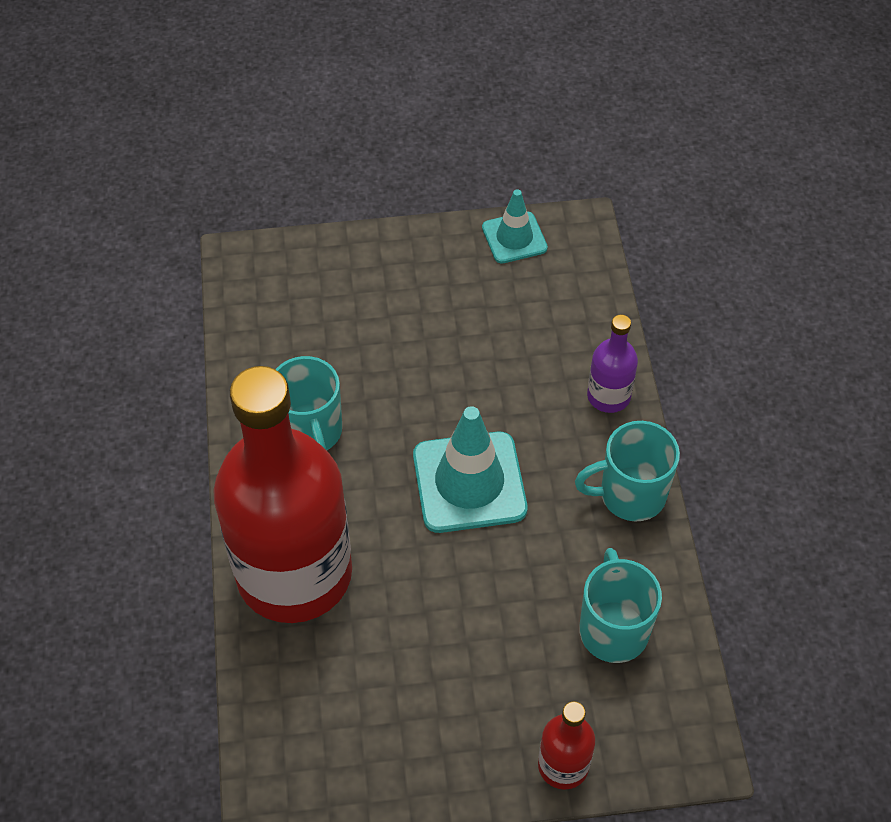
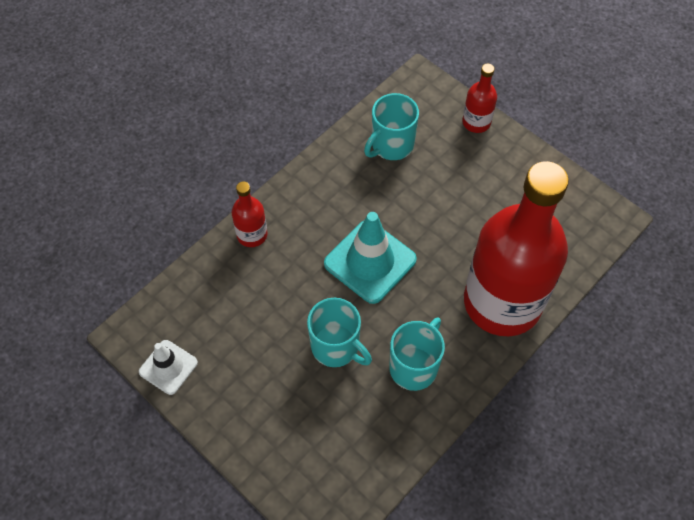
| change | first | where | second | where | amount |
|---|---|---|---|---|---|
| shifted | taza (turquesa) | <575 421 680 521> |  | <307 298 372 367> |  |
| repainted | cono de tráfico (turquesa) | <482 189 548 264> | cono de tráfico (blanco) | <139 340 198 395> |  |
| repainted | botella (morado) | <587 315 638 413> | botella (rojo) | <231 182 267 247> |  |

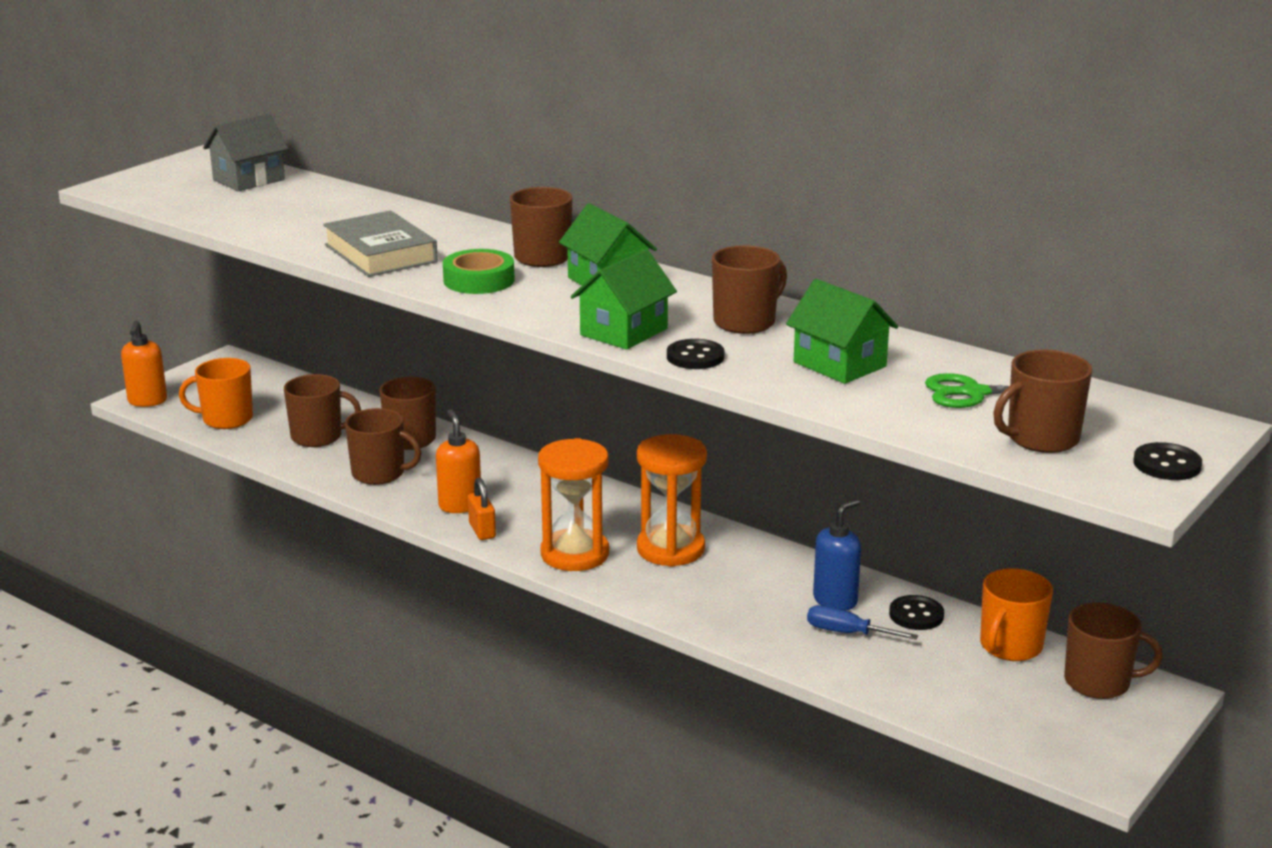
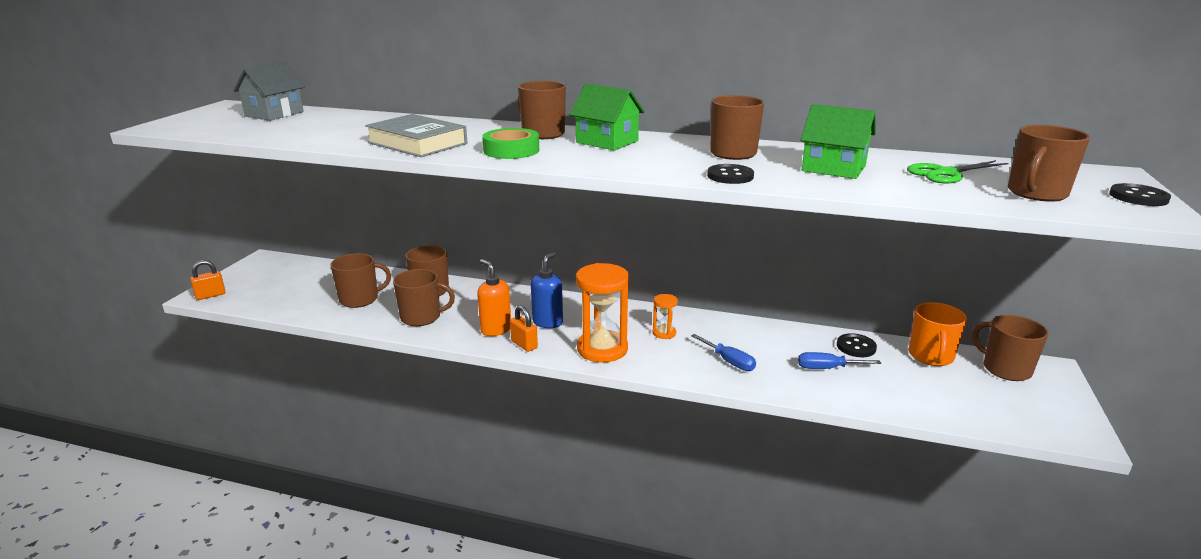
| change | first | where | second | where | amount |
|---|---|---|---|---|---|
| gone | taza (naranja) | <179 358 253 429> |  |  |  |
| gone | casa (verde) | <571 249 677 350> |  |  |  |
| new |  |  | destornillador (azul) | <691 334 756 371> |  |
| shifted | dispensador de jabón (azul) | <813 499 861 610> |  | <531 252 563 328> |  |
| swapped | dispensador de jabón (naranja) | <121 321 167 407> | candado (naranja) | <190 260 226 300> |  |
| rotated | taza (marrón) | <1064 602 1163 699> |  | <972 315 1048 381> | 120 degrees counterclockwise |
| scaled | reloj de arena (naranja) | <637 434 707 567> |  | <653 294 678 339> | x0.48 |

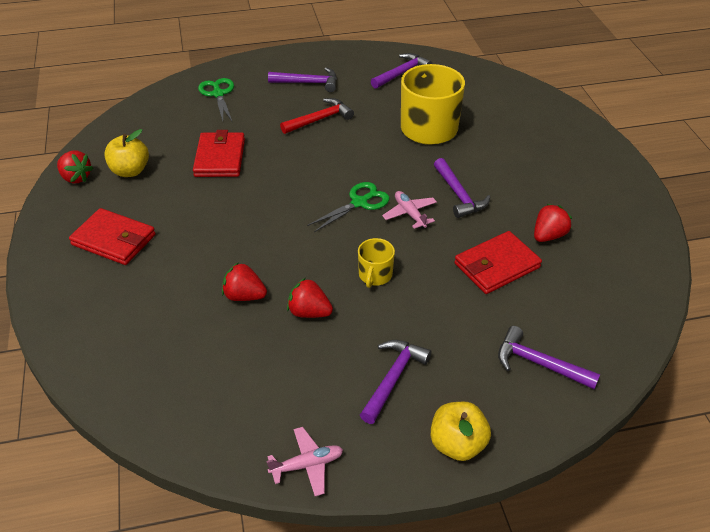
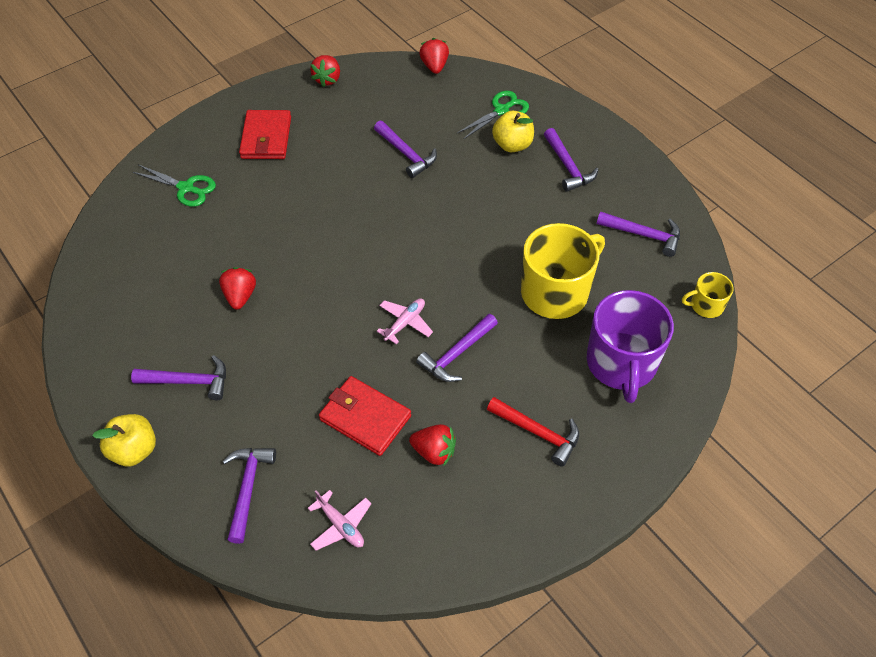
| change | first | where | second | where | amount |
|---|---|---|---|---|---|
| new |  |  | taza (morado) | <586 290 674 403> |  |
| shifted | manzana (amarillo) | <104 129 149 177> |  | <492 111 534 152> |  |
| shifted | fresa (rojo) | <222 262 267 301> |  | <419 38 449 74> |  |
| shifted | avión (rosa) | <266 427 343 496> |  | <308 490 372 551> |  |
| shifted | martillo (rojo) | <280 98 354 134> |  | <487 397 579 467> |  |
| shifted | tijeras (verde) | <307 182 390 232> |  | <133 165 216 207> |  |
| shifted | taza (amarillo) | <358 238 395 288> |  | <682 272 734 318> |  |
| swapped | cartera (rojo) | <193 130 245 177> | martillo (morado) | <374 121 437 178> |  |

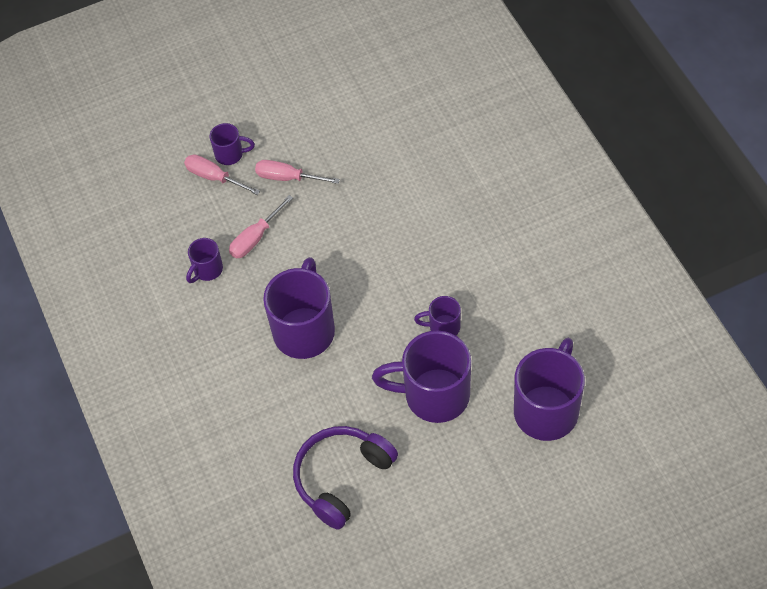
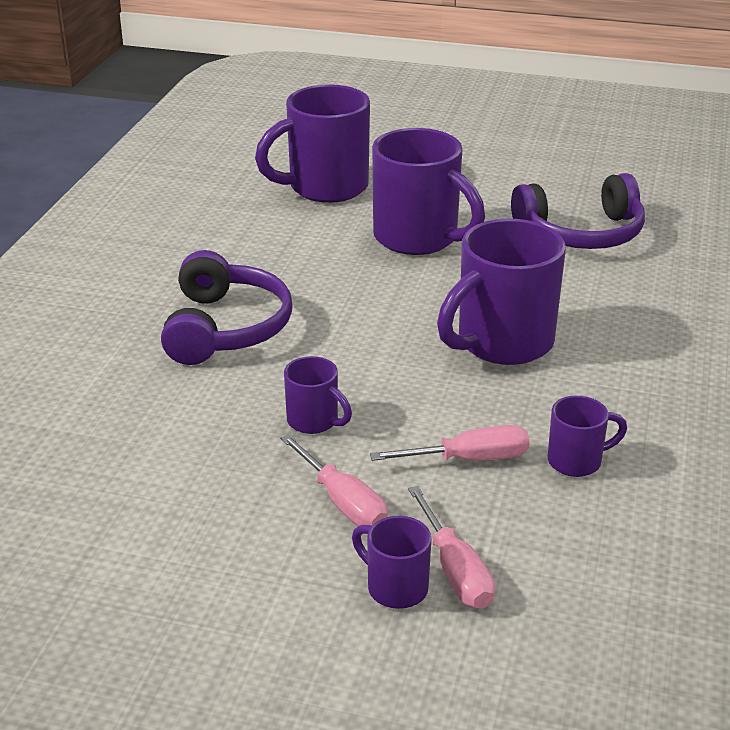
| change | first | where | second | where | amount |
|---|---|---|---|---|---|
| new |  |  | auriculares (morado) | <161 250 292 365> |  |
| shifted | taza (morado) | <414 296 461 336> |  | <284 356 352 434> |  |

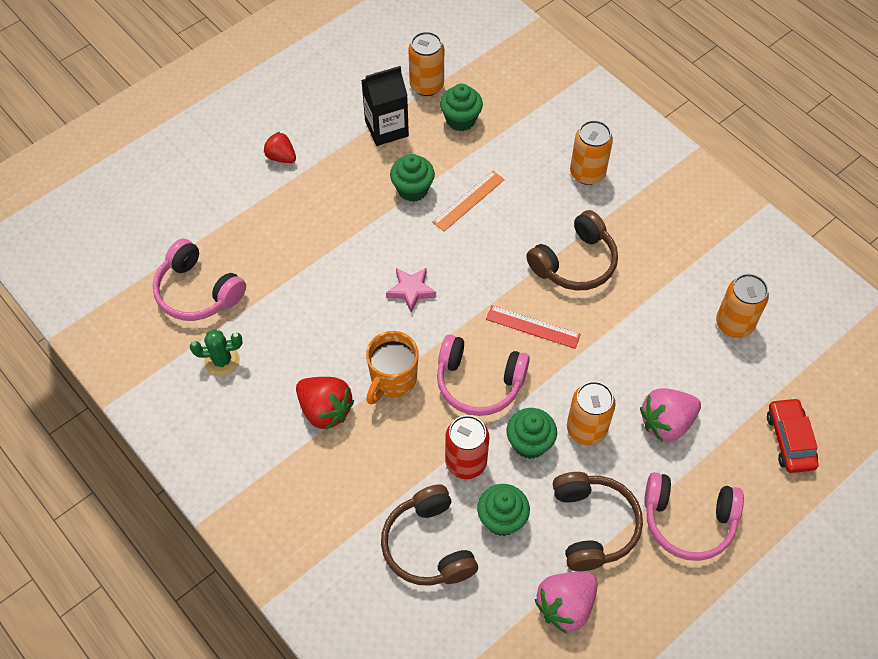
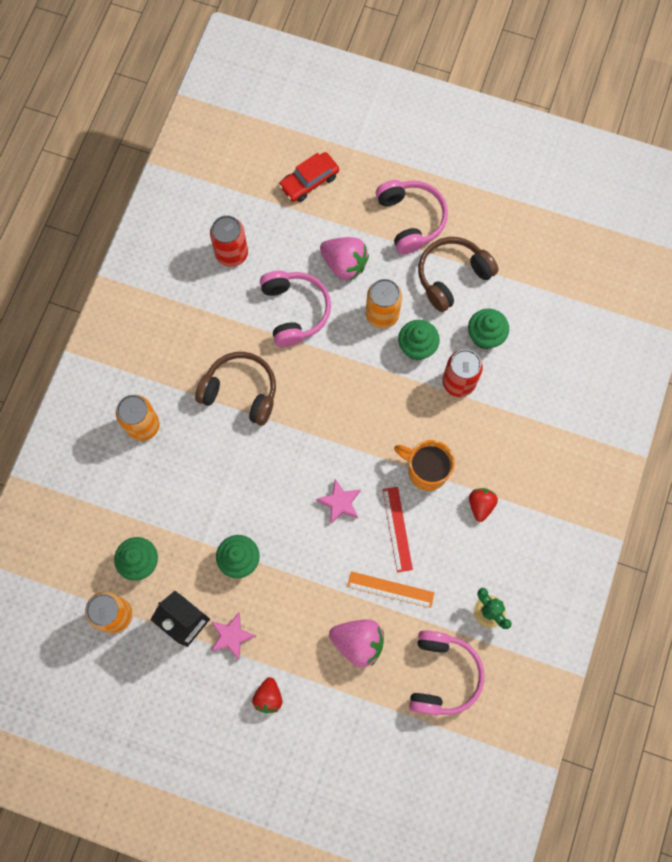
| change | first | where | second | where | amount |
|---|---|---|---|---|---|
| gone | auriculares (marrón) | <381 484 478 586> |  |  |  |
| new |  |  | estrella (rosa) | <211 612 256 660> |  |
| shifted | regla (naranja) | <432 171 505 231> |  | <347 571 435 608> |  |
| shifted | auriculares (rosa) | <437 335 530 416> |  | <260 271 331 347> |  |
| shifted | regla (rojo) | <486 305 581 349> |  | <382 487 413 572> |  |
| shifted | fresa (rosa) | <535 572 598 634> |  | <329 620 384 667> |  |
| repainted | lata (naranja) | <716 274 769 338> | lata (rojo) | <210 215 248 267> |  |
| rotated | taza (naranja) | <366 331 419 405> |  | <394 440 455 491> | 150 degrees counterclockwise |
| scaled | fresa (rojo) | <296 377 354 430> |  | <469 488 498 522> | x0.63 |

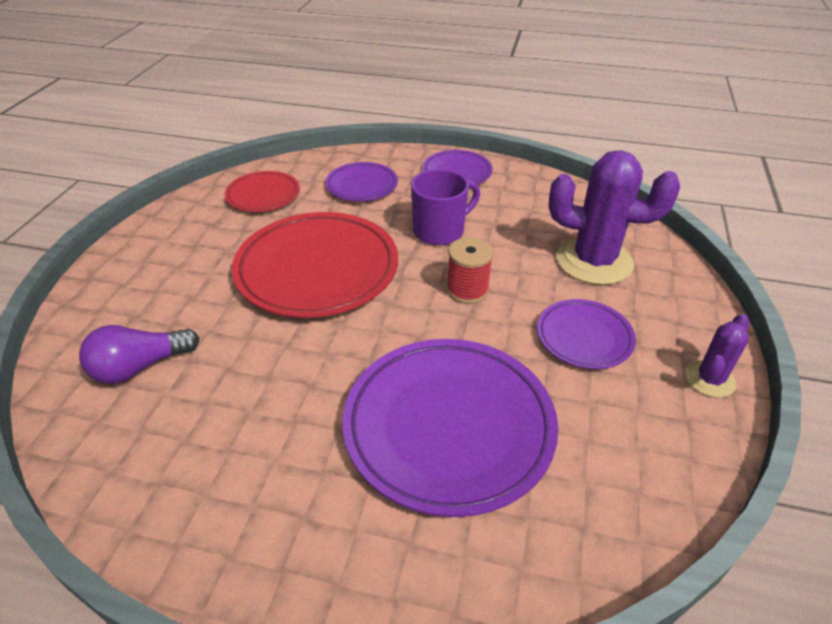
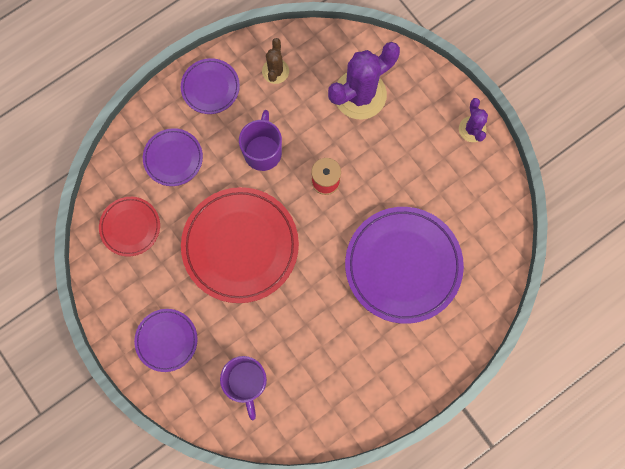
| change | first | where | second | where | amount |
|---|---|---|---|---|---|
| new |  |  | cactus (marrón) | <262 38 289 84> |  |
| shifted | plato (morado) | <537 299 636 369> |  | <134 309 198 372> |  |
| swapped | bombilla (morado) | <79 325 200 384> | taza (morado) | <220 356 267 420> |  |

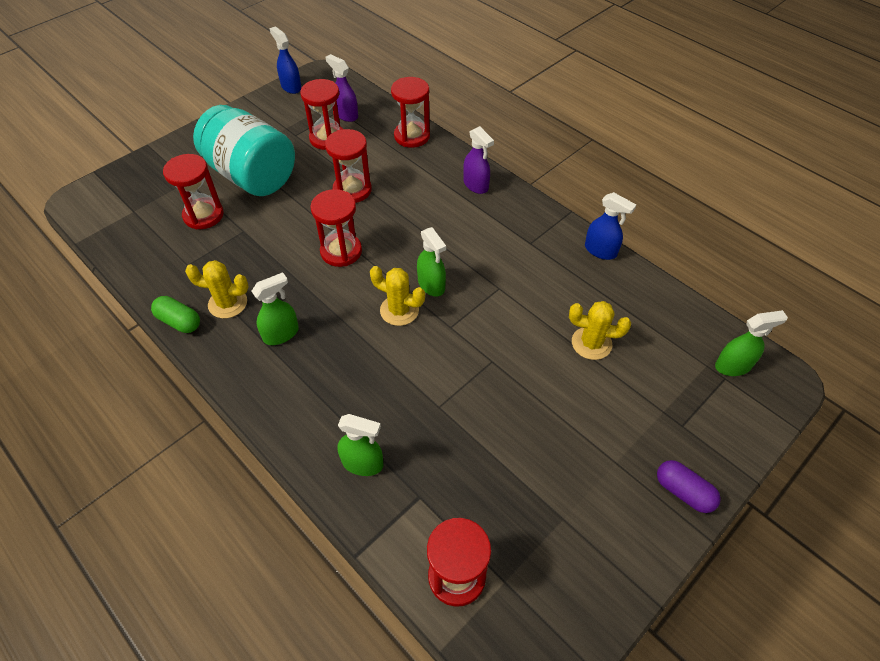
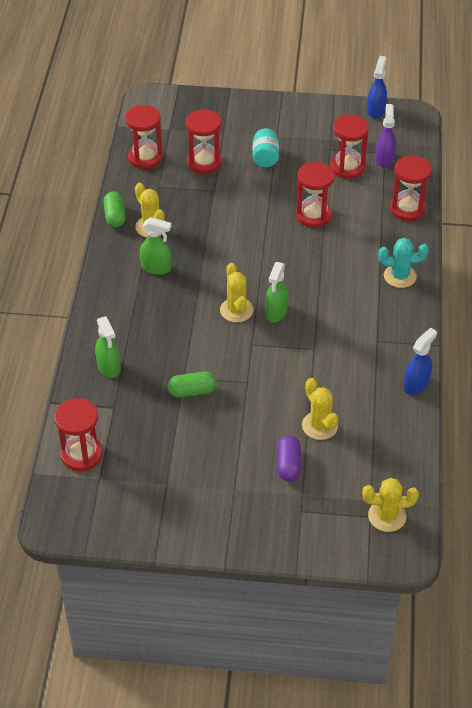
| change | first | where | second | where | amount |
|---|---|---|---|---|---|
| new |  |  | cápsula (verde) | <168 371 216 398> |  |
| shifted | reloj de arena (rojo) | <310 189 362 267> |  | <125 105 163 169> |  |
| shifted | cápsula (morado) | <657 460 721 513> |  | <277 435 301 481> |  |
| swapped | pulverizador (morado) | <463 126 494 194> | cactus (turquesa) | <378 238 429 288> |  |
| swapped | pulverizador (verde) | <715 310 788 376> | cactus (amarillo) | <362 478 419 532> |  |
| rotated | pulverizador (azul) | <585 192 636 260> |  | <403 327 437 395> | 135 degrees counterclockwise |
| scaled | tarro (turquesa) | <193 105 295 196> |  | <253 128 279 167> | x0.44 |

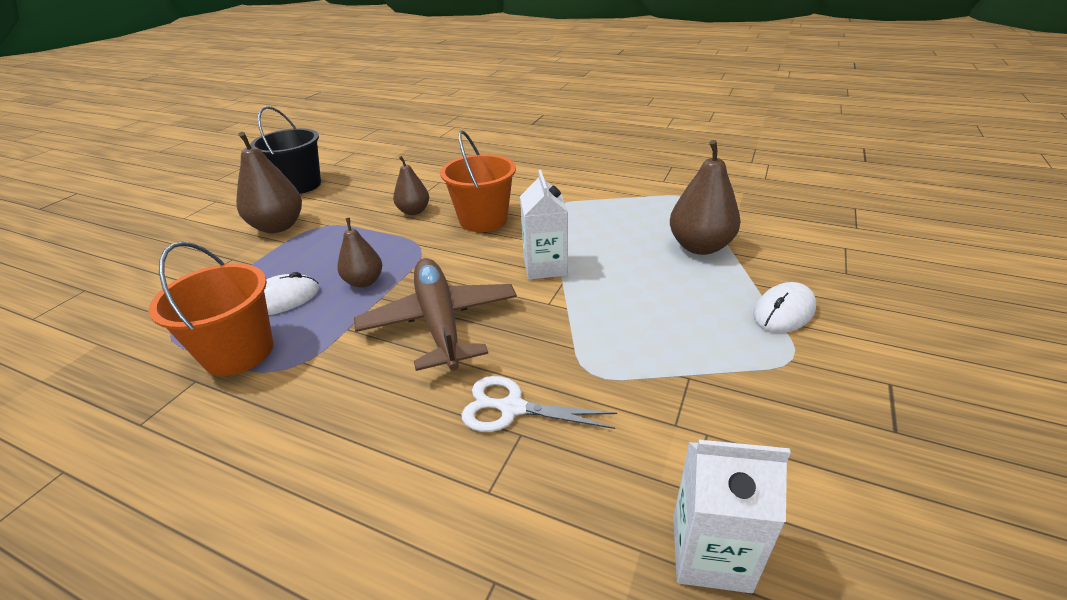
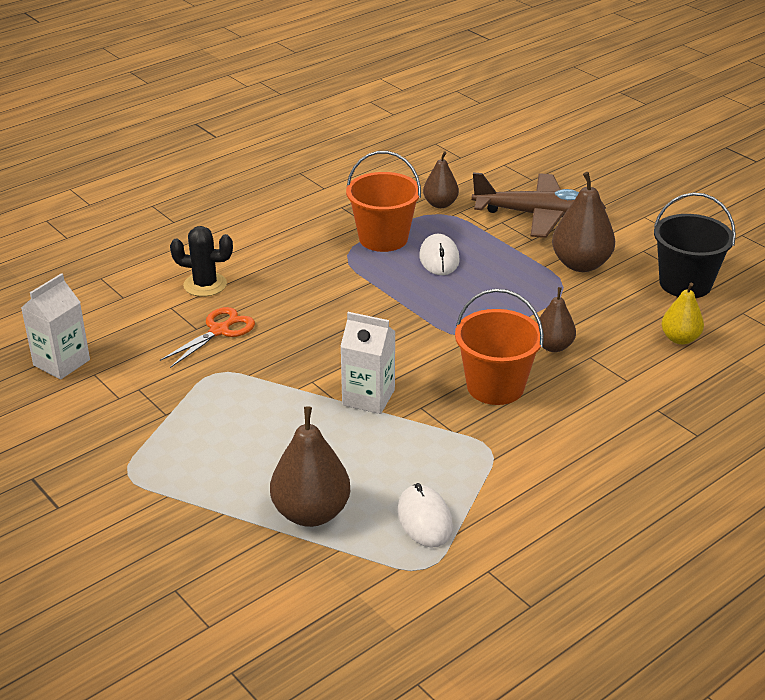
| change | first | where | second | where | amount |
|---|---|---|---|---|---|
| new |  |  | cactus (negro) | <170 226 233 297> |  |
| new |  |  | pera (amarillo) | <661 283 704 345> |  |
| shifted | pera (marrón) | <337 218 382 288> |  | <423 151 459 208> |  |
| shifted | avión (marrón) | <354 258 517 371> |  | <471 172 606 238> |  |
| shifted | ratón (blanco) | <753 282 816 333> |  | <397 483 453 547> |  |
| repainted | tijeras (blanco) | <461 376 617 432> | tijeras (naranja) | <160 307 255 368> |  |

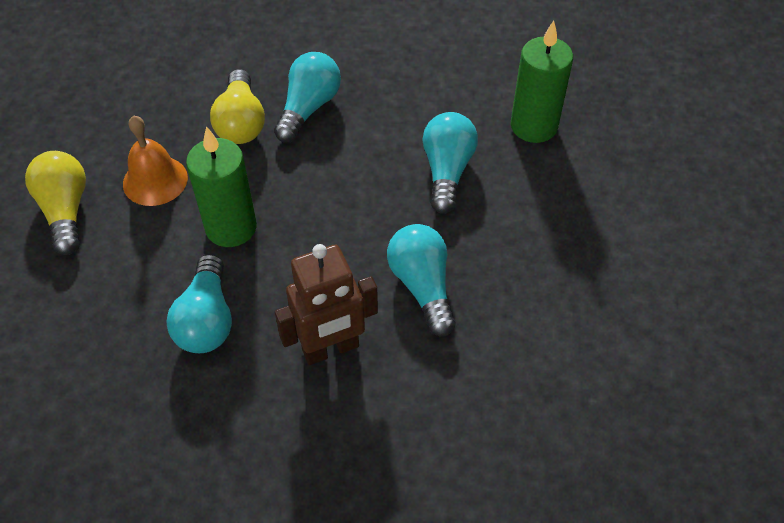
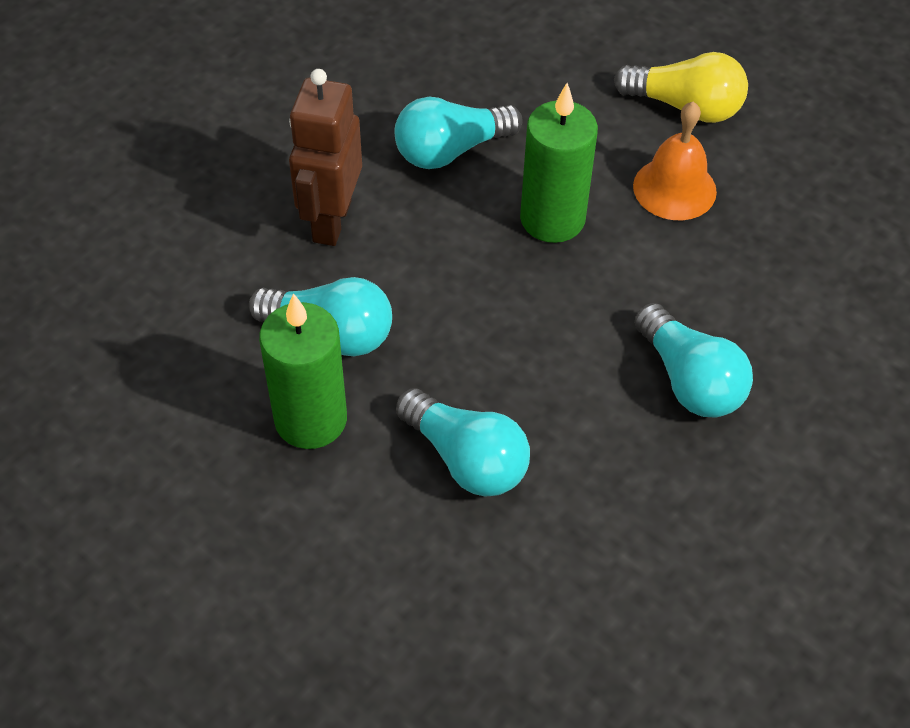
| change | first | where | second | where | amount |
|---|---|---|---|---|---|
| gone | bombilla (amarillo) | <210 69 265 144> |  |  |  |
| shifted | vela (verde) | <511 21 573 143> |  | <259 293 347 449> |  |
| rotated | bombilla (turquesa) | <166 254 232 353> |  | <394 97 523 169> | 60 degrees counterclockwise |

